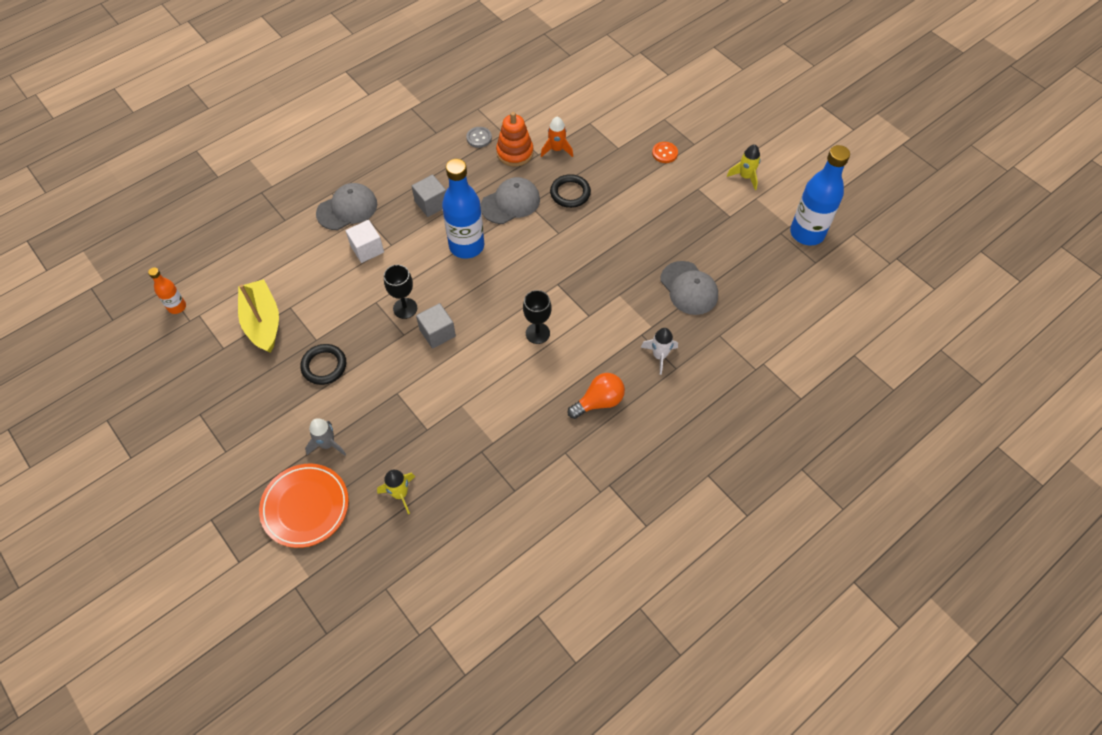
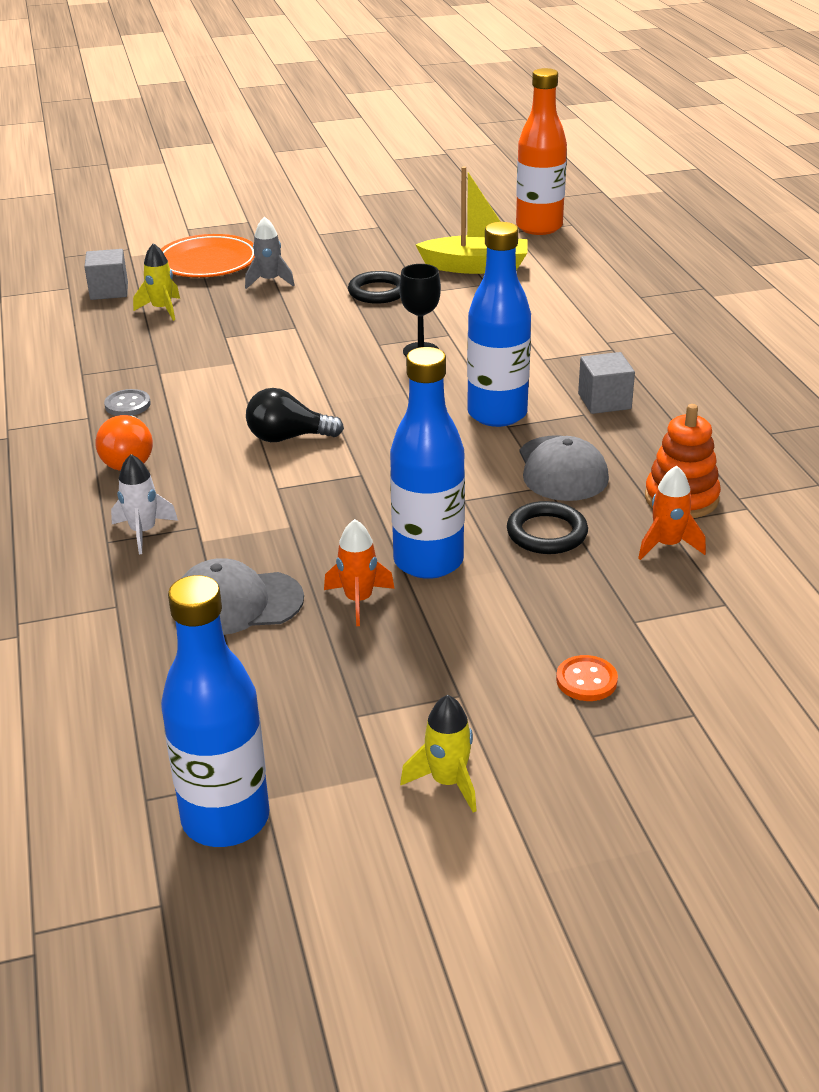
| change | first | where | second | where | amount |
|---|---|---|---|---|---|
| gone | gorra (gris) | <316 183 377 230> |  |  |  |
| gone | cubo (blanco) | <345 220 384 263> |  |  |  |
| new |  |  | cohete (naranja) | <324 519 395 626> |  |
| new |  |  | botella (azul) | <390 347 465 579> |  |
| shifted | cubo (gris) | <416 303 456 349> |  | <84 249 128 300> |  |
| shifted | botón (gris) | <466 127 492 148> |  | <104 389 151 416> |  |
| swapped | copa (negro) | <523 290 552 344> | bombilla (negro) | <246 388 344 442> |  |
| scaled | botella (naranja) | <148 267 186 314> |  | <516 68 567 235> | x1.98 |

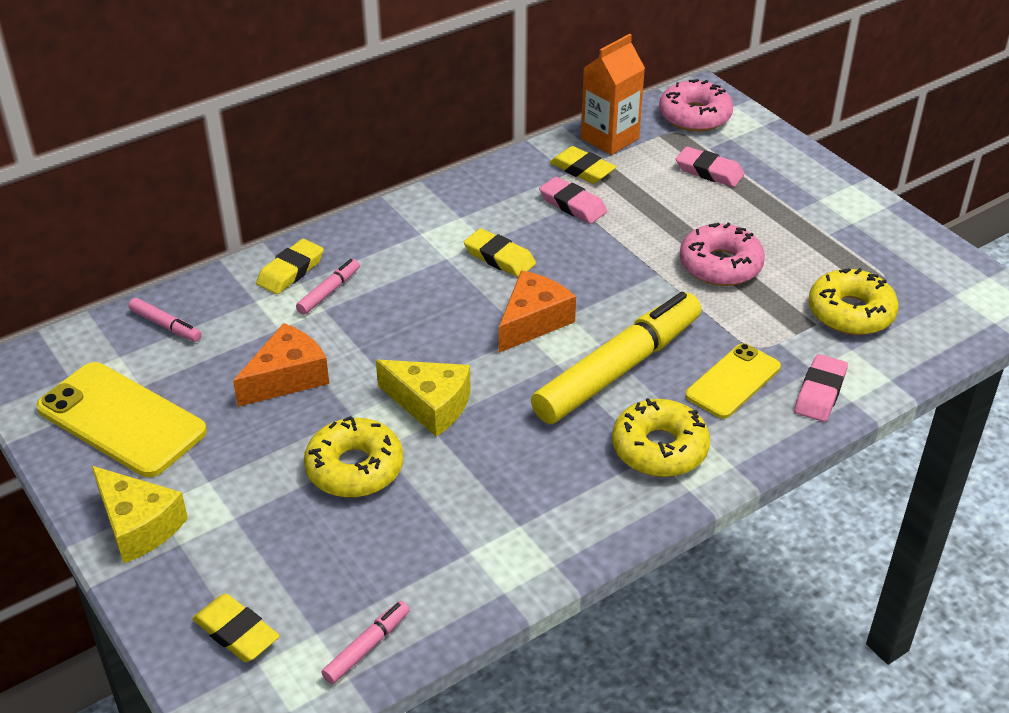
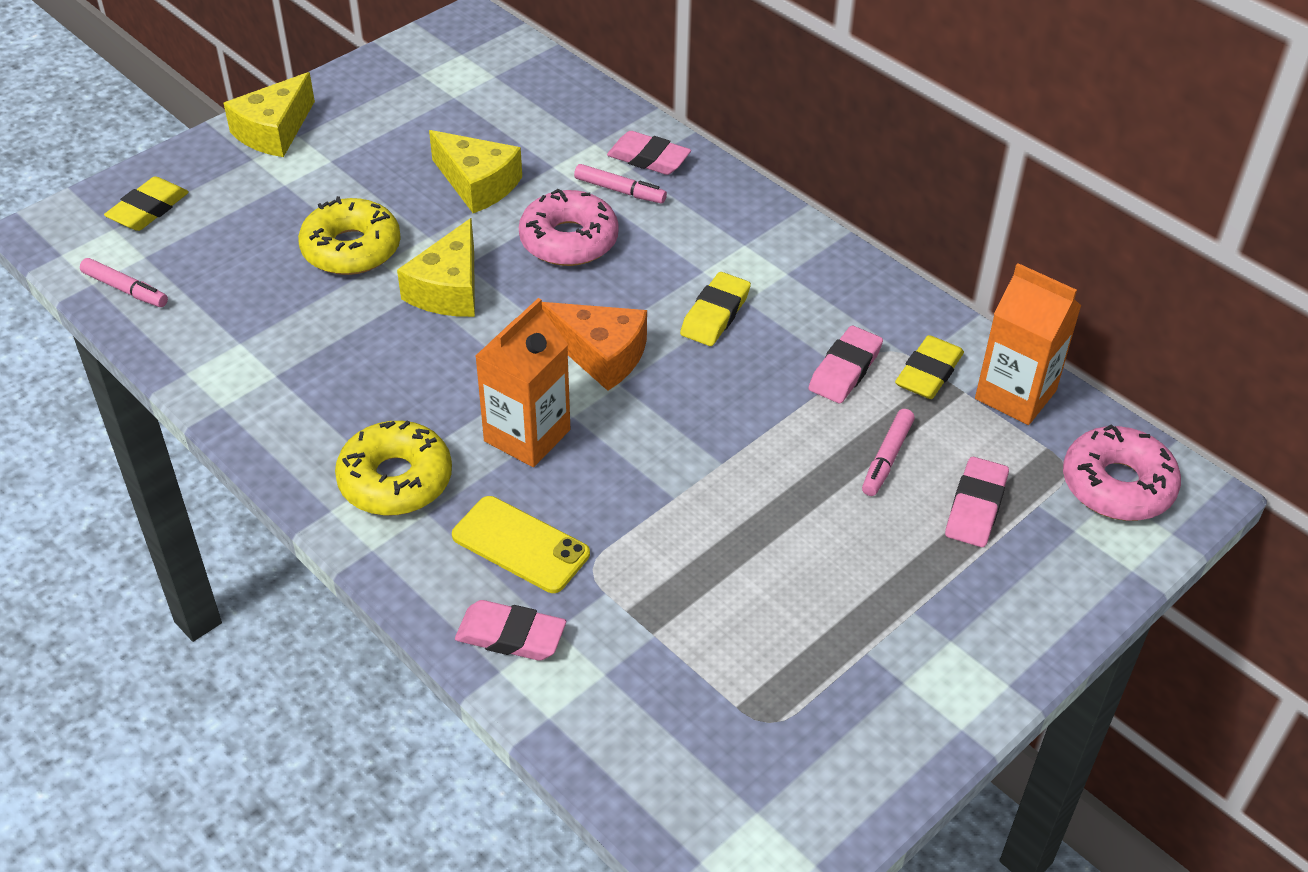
| change | first | where | second | where | amount |
|---|---|---|---|---|---|
| gone | móvil (amarillo) | <36 362 207 477> |  |  |  |
| gone | rosquilla (amarillo) | <808 268 899 335> |  |  |  |
| shifted | rotulador (rosa) | <129 298 202 342> |  | <862 409 915 496> |  |
| shifted | rosquilla (rosa) | <680 222 765 286> |  | <519 189 619 266> |  |
| swapped | rotulador (amarillo) | <531 292 701 424> | cartón de leche (naranja) | <475 298 570 467> |  |
| repainted | queso (naranja) | <233 323 329 407> | queso (amarillo) | <429 130 522 213> |  |
| repainted | goma de borrar (amarillo) | <256 239 324 294> | goma de borrar (rosa) | <607 131 691 175> |  |

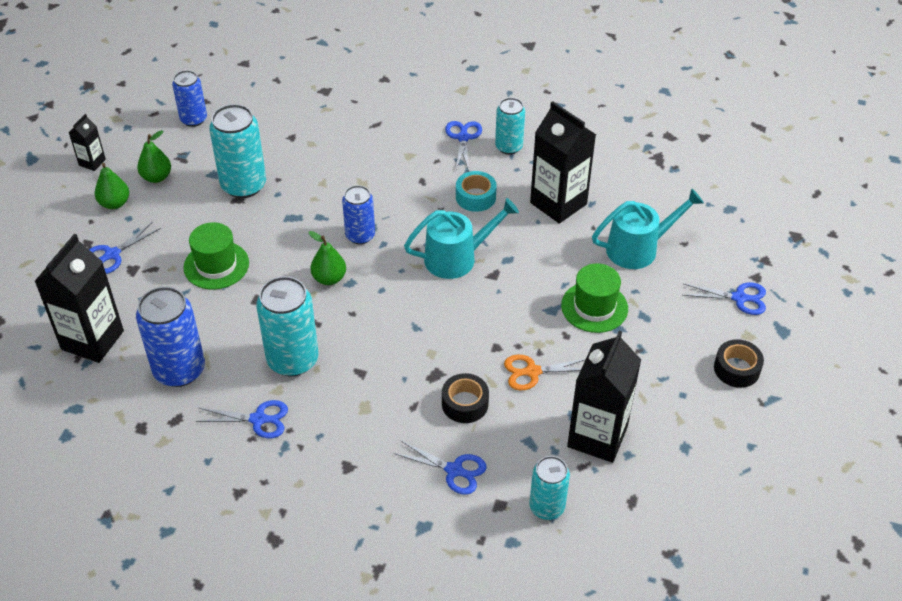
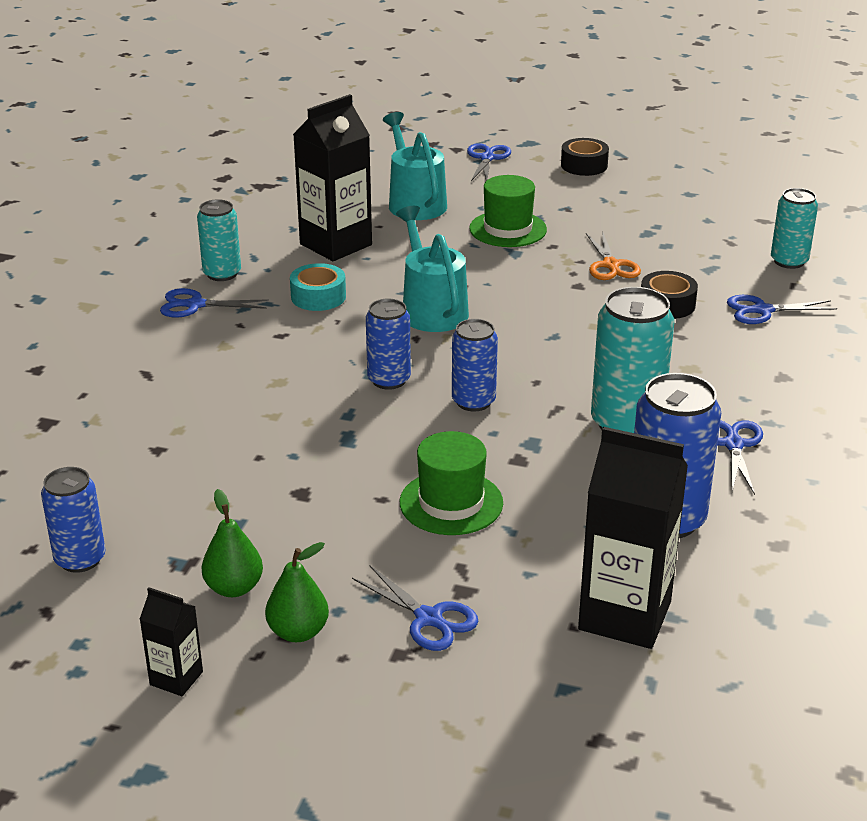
| change | first | where | second | where | amount |
|---|---|---|---|---|---|
| gone | lata (turquesa) | <209 104 266 198> |  |  |  |
| gone | cartón de leche (negro) | <567 331 641 463> |  |  |  |
| swapped | pera (verde) | <309 231 346 285> | lata (azul) | <452 319 498 412> |  |
| rotated | tijeras (azul) | <394 441 486 495> |  | <727 295 837 324> | 120 degrees counterclockwise |

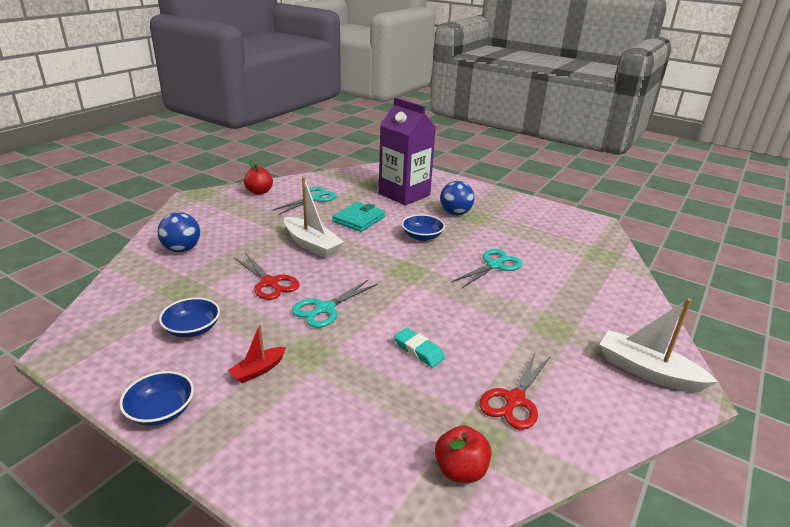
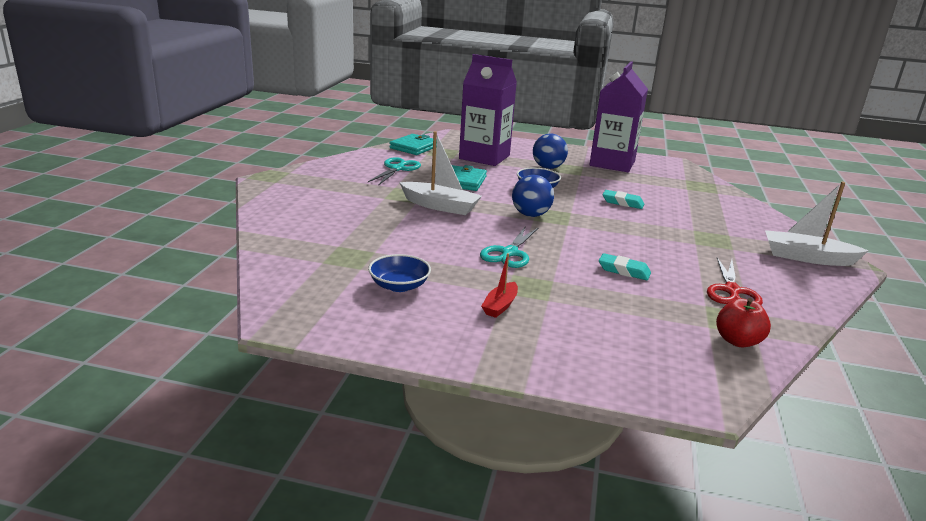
| change | first | where | second | where | amount |
|---|---|---|---|---|---|
| gone | cuenco (azul) | <119 371 194 426> |  |  |  |
| gone | tijeras (rojo) | <234 253 300 300> |  |  |  |
| gone | manzana (rojo) | <244 161 273 195> |  |  |  |
| new |  |  | cartera (turquesa) | <389 134 437 155> |  |
| new |  |  | cartón de leche (morado) | <589 61 648 172> |  |
| shifted | pelota (azul) | <157 212 200 252> |  | <512 175 554 217> |  |
| swapped | tijeras (turquesa) | <452 249 523 288> | goma de borrar (turquesa) | <602 190 644 209> |  |

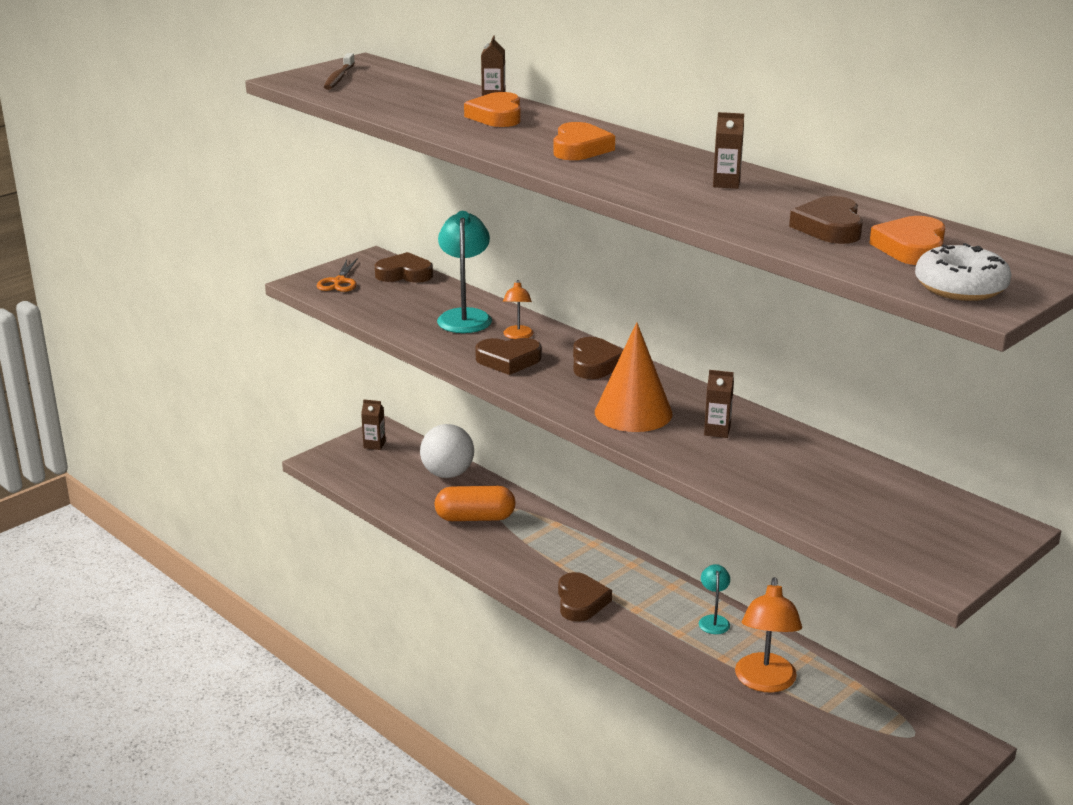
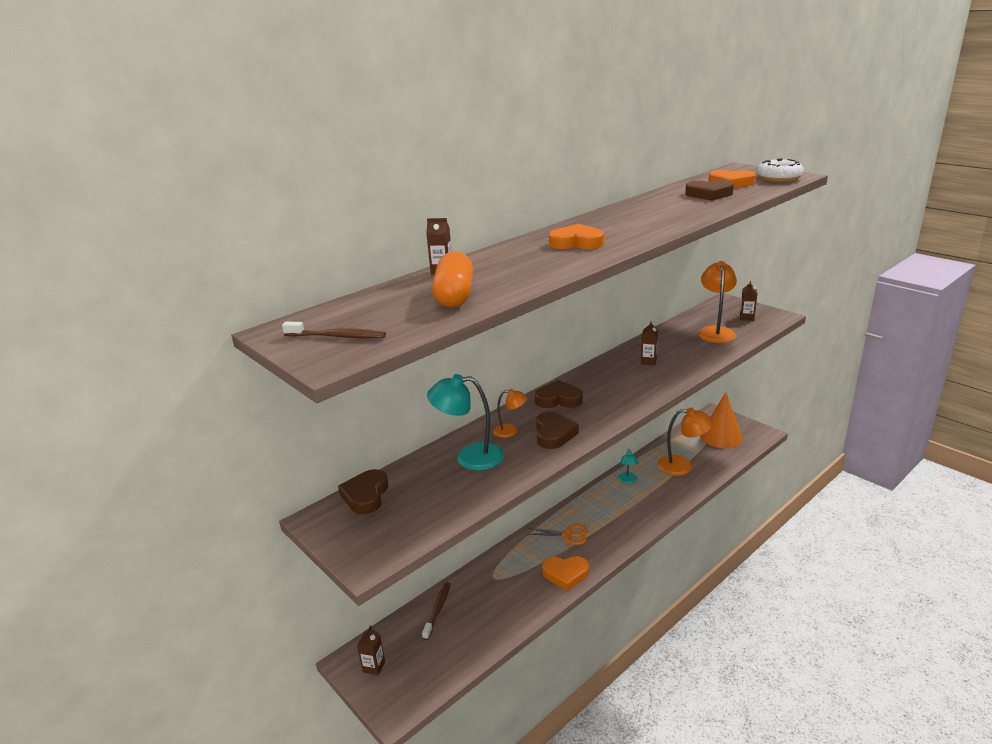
| change | first | where | second | where | amount |
|---|---|---|---|---|---|
| gone | corazón (marrón) | <558 572 612 622> |  |  |  |
| new |  |  | lámpara (naranja) | <698 261 737 343> |  |
| shifted | tijeras (naranja) | <317 258 358 292> |  | <526 524 588 545> |  |
| shifted | cápsula (naranja) | <434 486 516 521> |  | <432 251 473 307> |  |
| shifted | corazón (naranja) | <464 92 520 127> |  | <542 556 589 591> |  |
| shifted | cono (naranja) | <595 322 673 432> |  | <700 392 742 448> |  |
| shifted | cartón de leche (marrón) | <713 112 744 189> |  | <740 281 757 321> |  |
| swapped | pelota (blanco) | <420 424 474 478> | cepillo de dientes (marrón) | <422 582 451 640> |  |
| rotated | lámpara (turquesa) | <699 564 730 634> |  | <618 449 638 484> | 90 degrees counterclockwise |

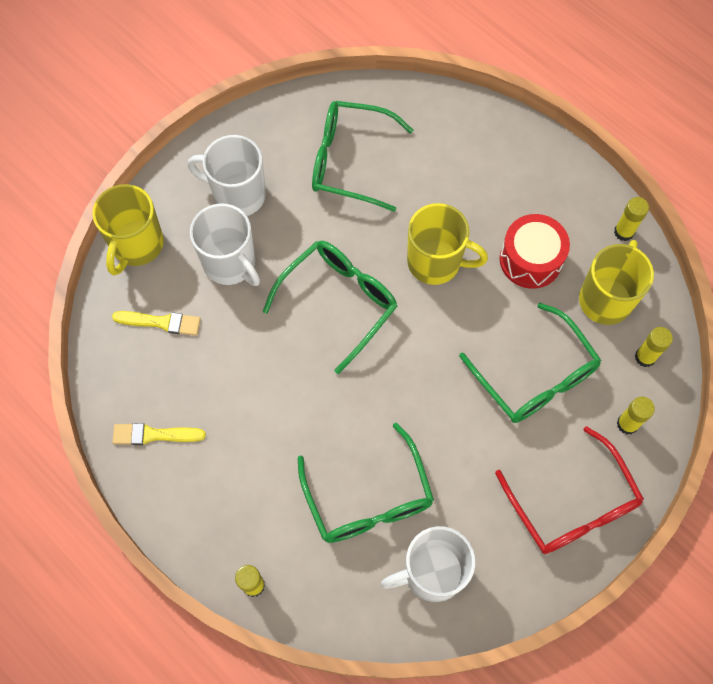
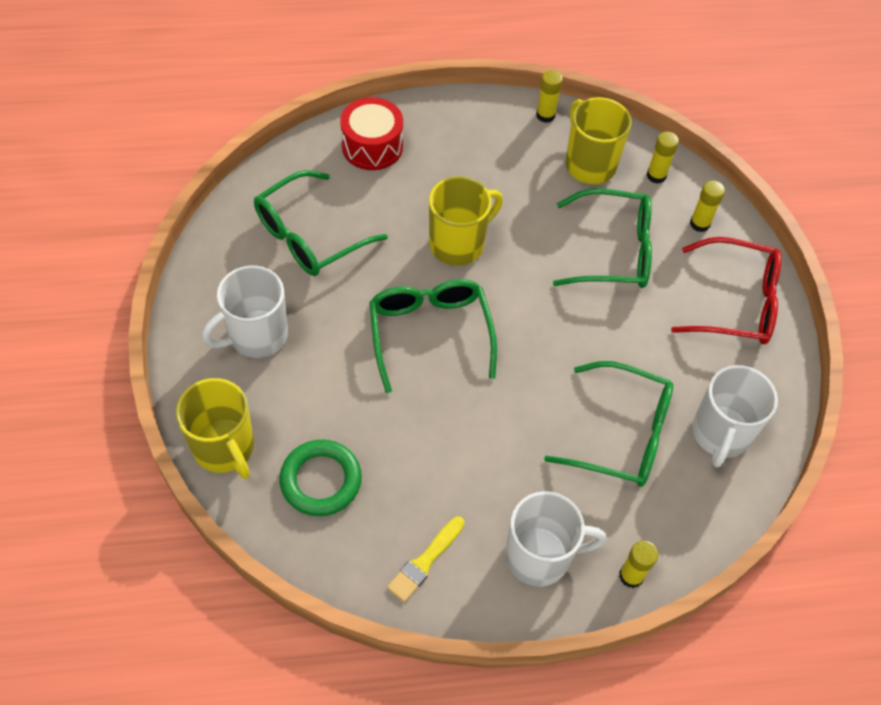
| change | first | where | second | where | amount |
|---|---|---|---|---|---|
| shifted | taza (blanco) | <190 203 260 286> |  | <506 491 606 587> |  |
| shifted | tambor (rojo) | <500 214 570 289> |  | <340 97 403 170> |  |
| swapped | pincel (amarillo) | <112 311 201 336> | anillo (verde) | <279 439 362 516> |  |

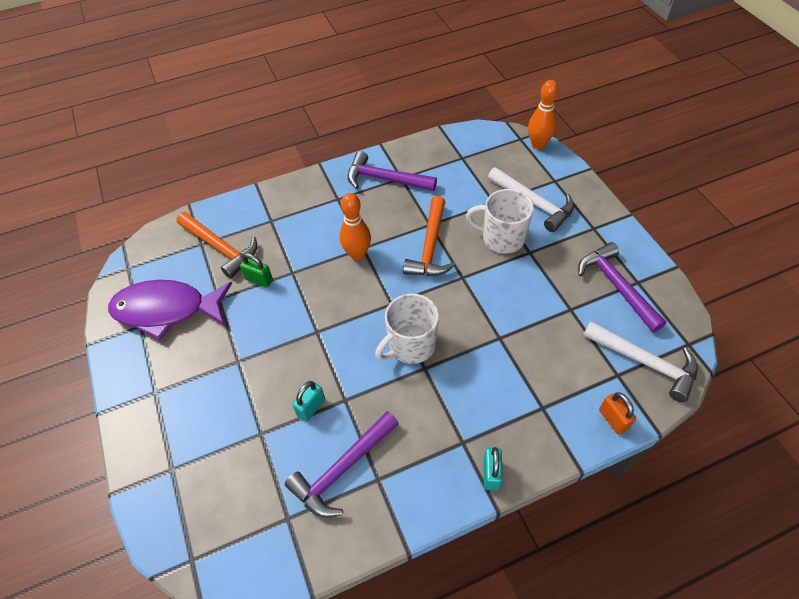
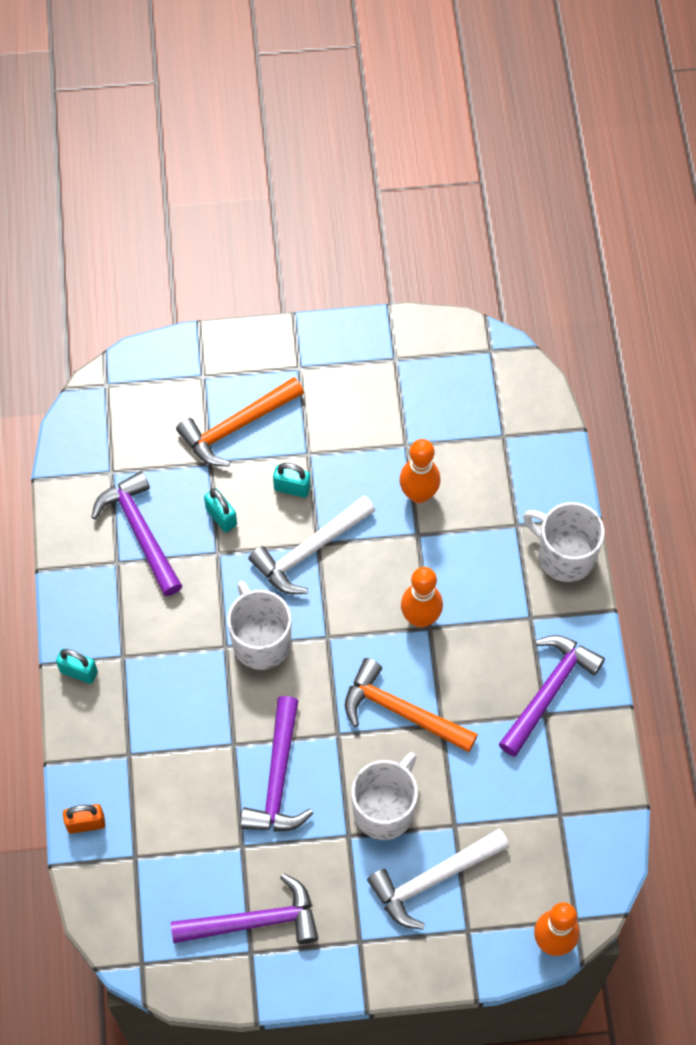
| change | first | where | second | where | amount |
|---|---|---|---|---|---|
| gone | pez (morado) | <108 280 232 340> |  |  |  |
| new |  |  | martillo (morado) | <240 696 313 832> |  |
| new |  |  | candado (turquesa) | <273 463 311 498> |  |
| new |  |  | taza (blanco) | <523 502 605 582> |  |
| shifted | martillo (naranja) | <176 212 257 278> |  | <176 377 304 466> |  |
| shifted | martillo (blanco) | <583 321 698 402> |  | <248 495 375 594> |  |
| swapped | candado (verde) | <240 253 273 288> | bolo (naranja) | <399 439 440 503> |  |

